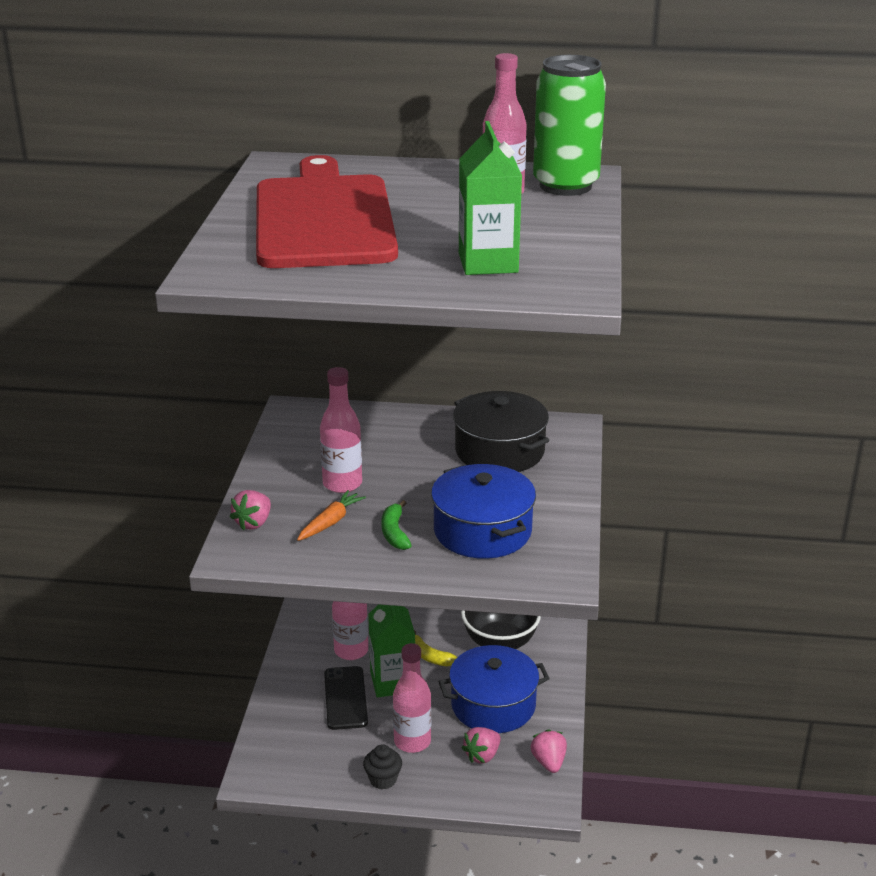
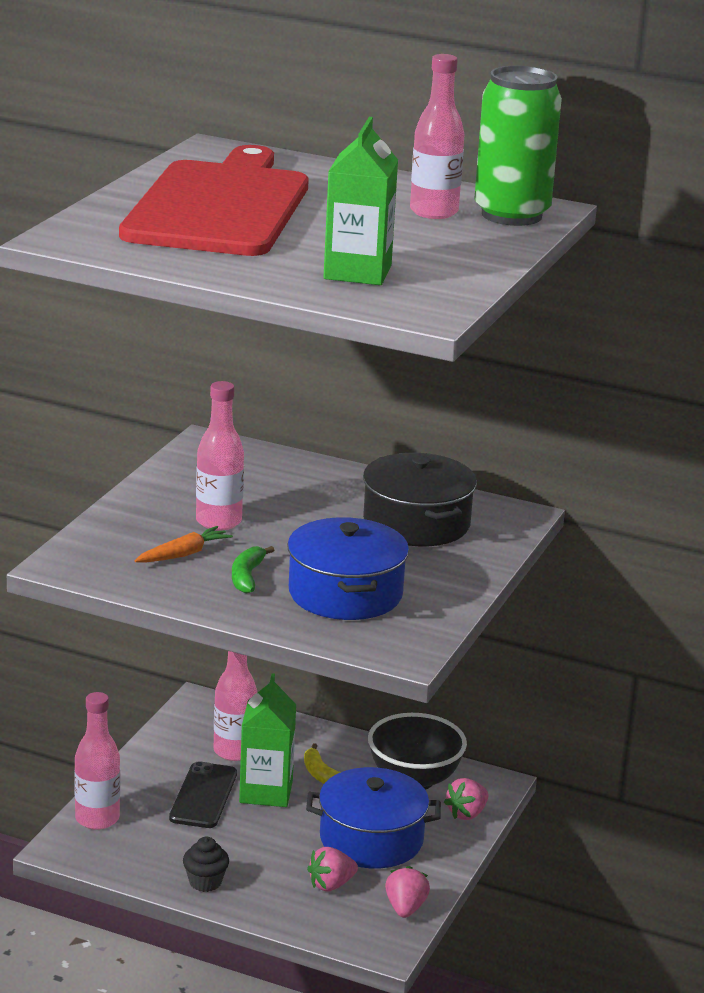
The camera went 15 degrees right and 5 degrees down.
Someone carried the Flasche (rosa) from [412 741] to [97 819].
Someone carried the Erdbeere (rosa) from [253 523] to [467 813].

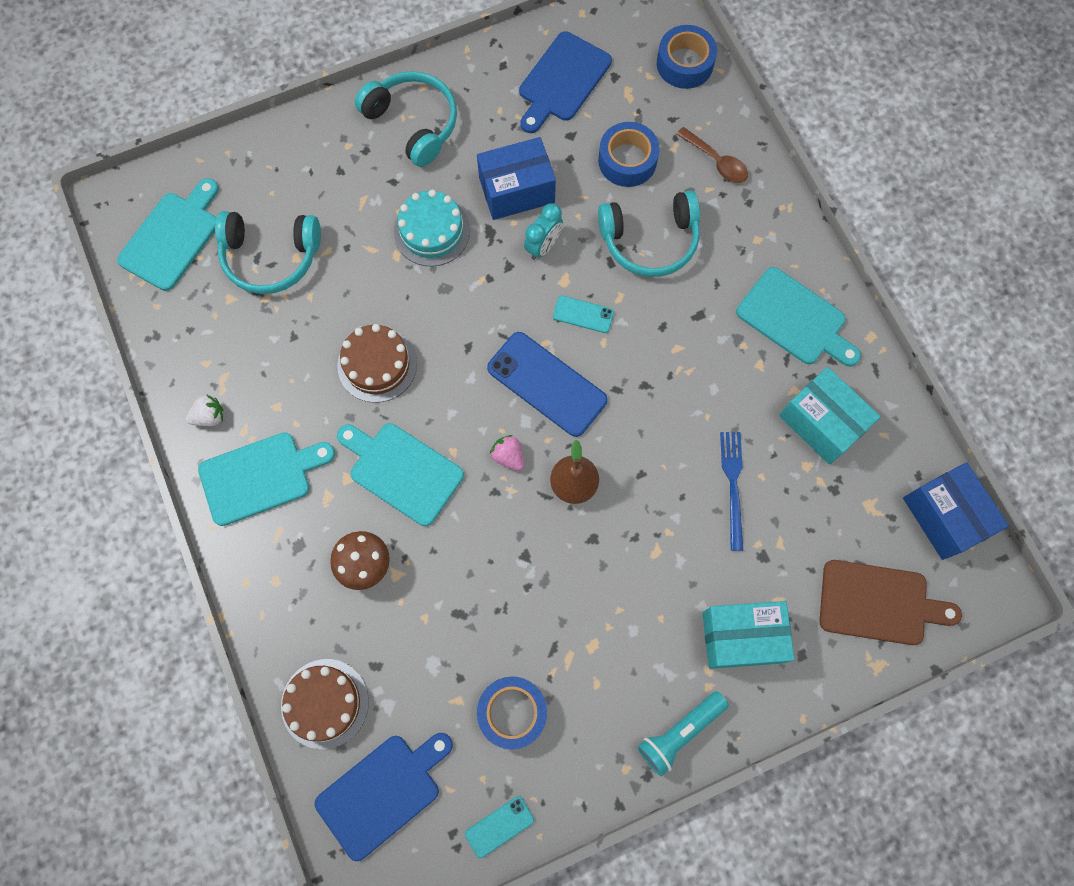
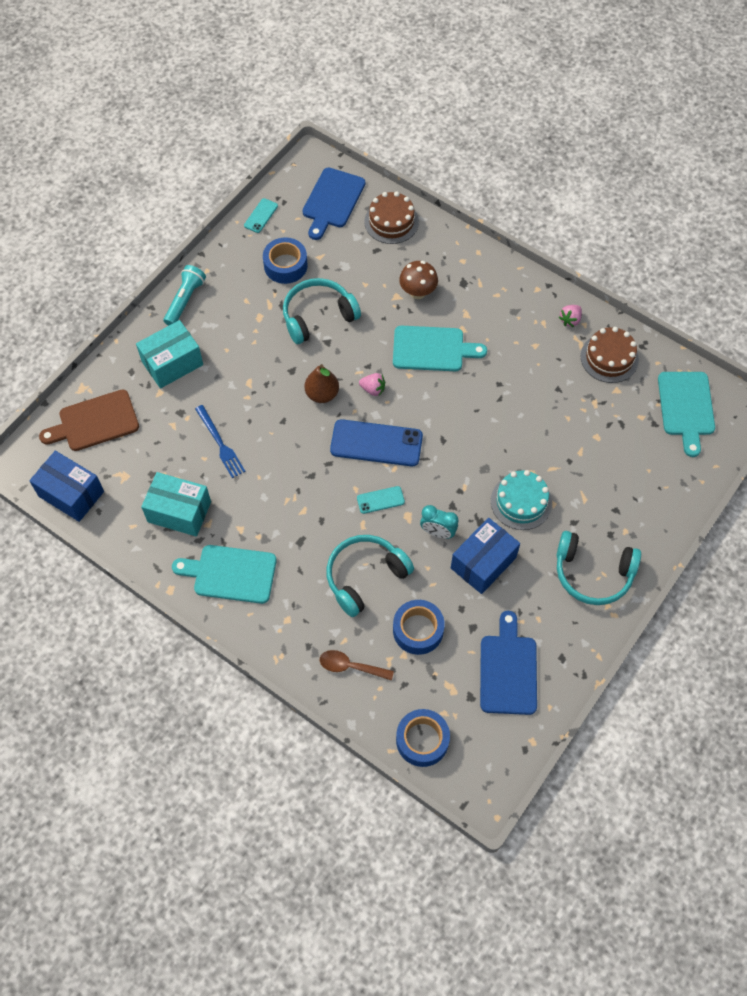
The camera went 150 degrees right and 10 degrees down.
Someone carried the Kopfhörer (türkis) from [271 257] to [318 316].
Someone rotated the Wecker (türkis) at [543 246] by 75 degrees counterclockwise.
Someone repainted the Erdbeere (weiß) at [209 416], which became the Erdbeere (rosa) at [570 320].
Someone carried the Kuchen (braun) from [377 364] to [609 358].
Someone took away the Schneidebrett (türkis) at [260 476].

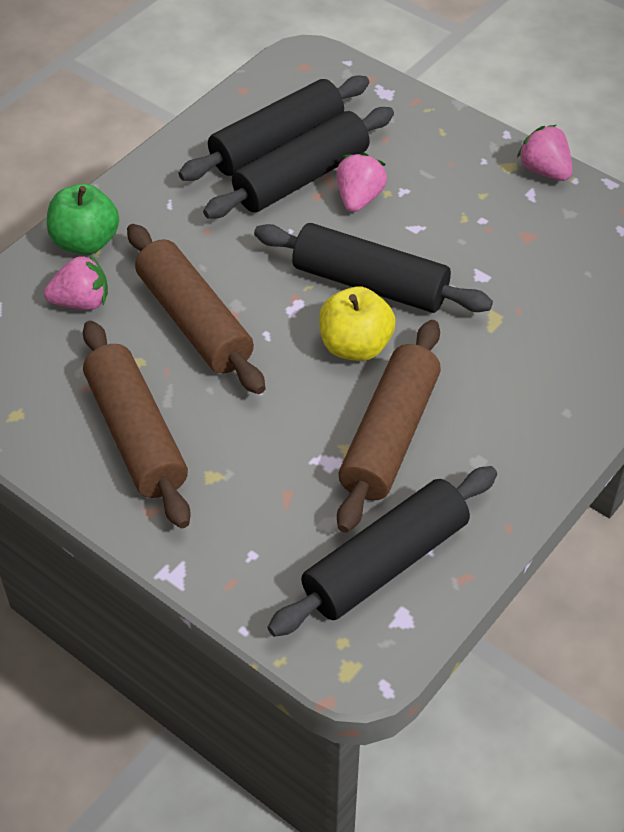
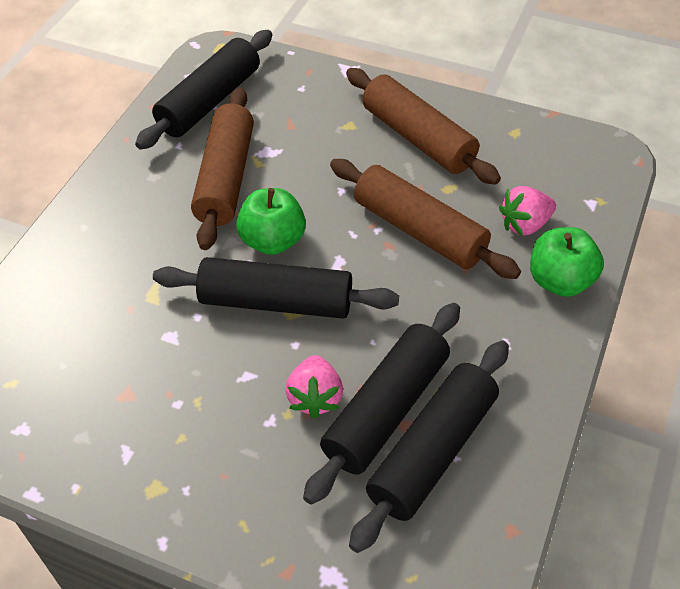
The camera went 165 degrees right and 0 degrees up.
Someone repainted the Apfel (gelb) at [355 346], which became the Apfel (grün) at [273 241].
Someone took away the Erdbeere (rosa) at [544 171].

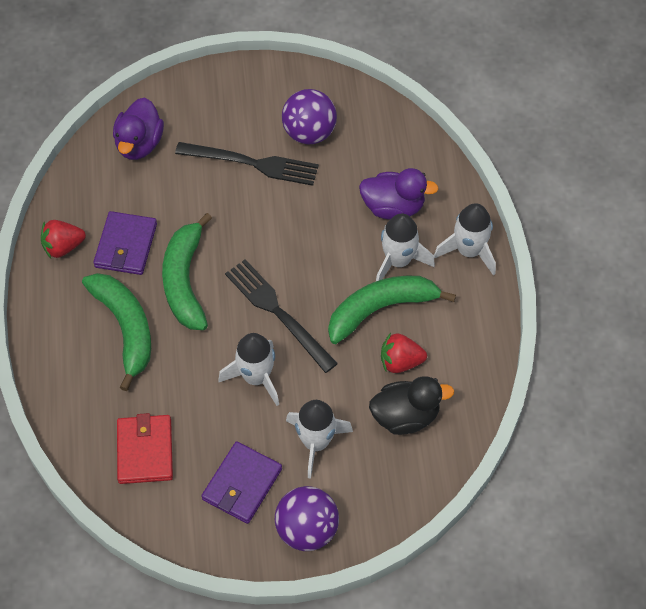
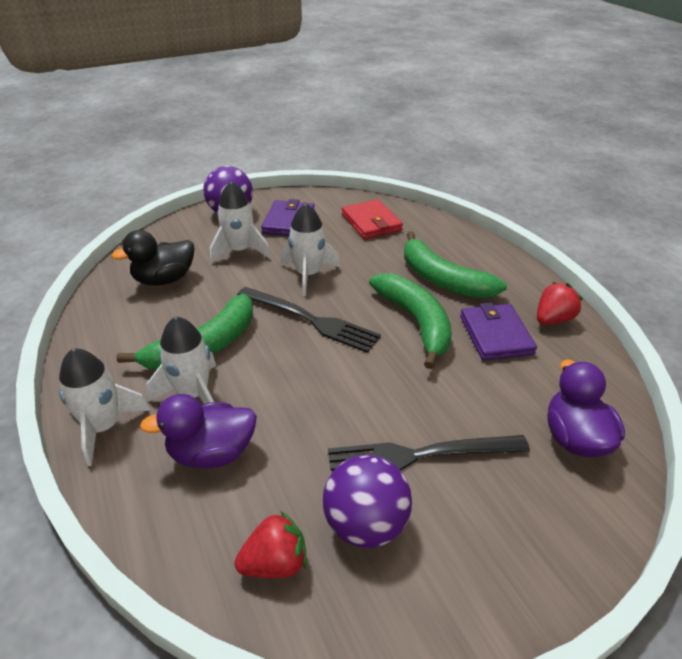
The camera went 160 degrees right and 20 degrees down.
Someone carried the Erdbeere (rot) from [400 362] to [275 563].

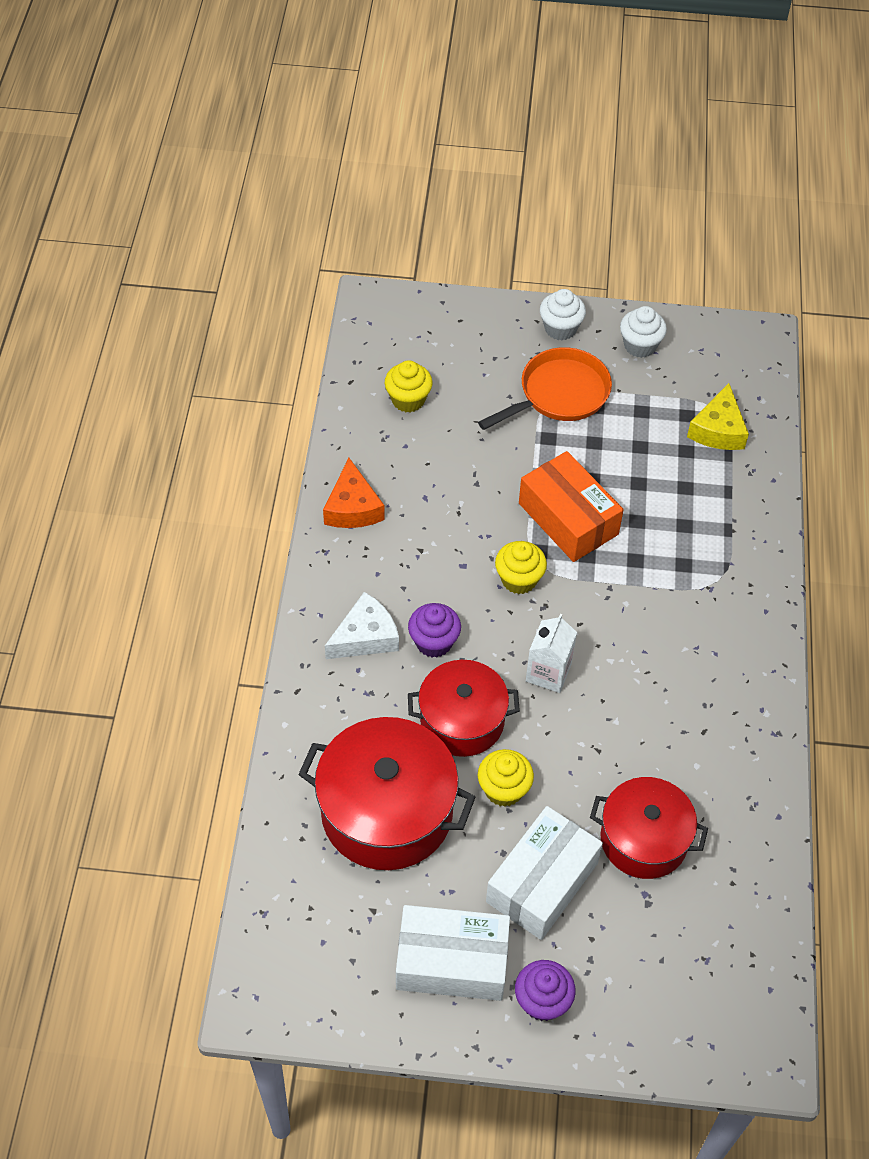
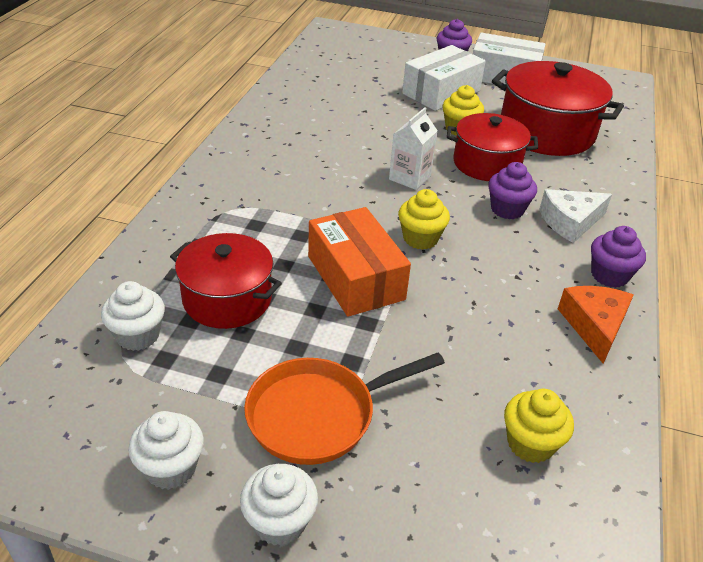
The camera went 170 degrees left and 15 degrees down.
Someone swapped the Käse (gelb) at [718 430] for the Muffin (weiß) at [138 335].
Someone carried the Kochtopf (rot) from [644 839] to [227 299].
Someone put down the Muffin (lila) at [609 275].

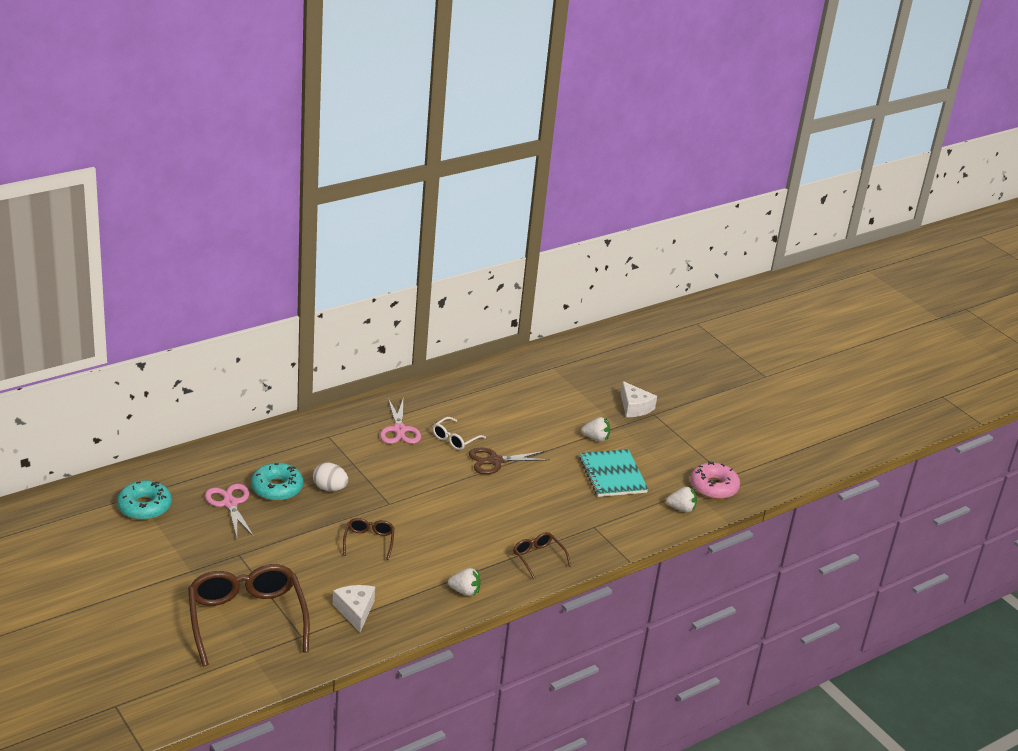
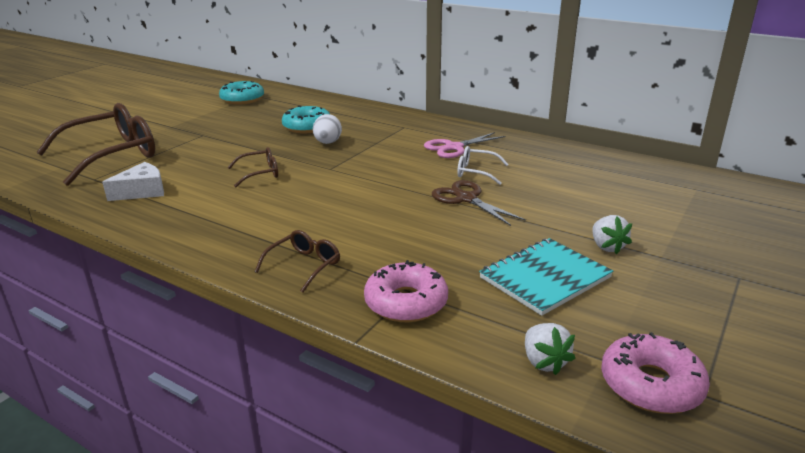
The camera went 70 degrees right and 5 degrees down.
Someone put down the Donut (rosa) at [406 302].
Someone took away the Schere (rosa) at [230 503].
Someone took away the Erdbeere (weiß) at [465 591].
Someone took away the Käse (weiß) at [634 407].

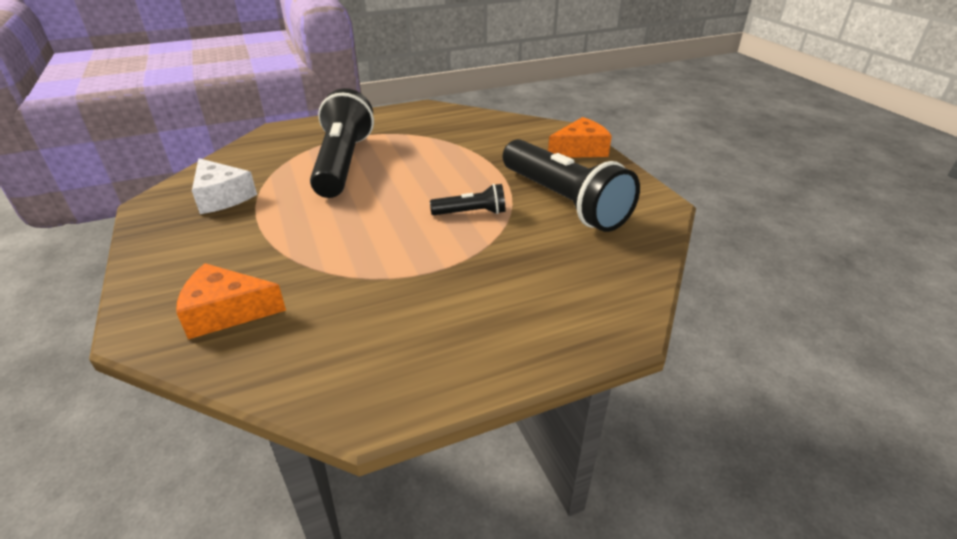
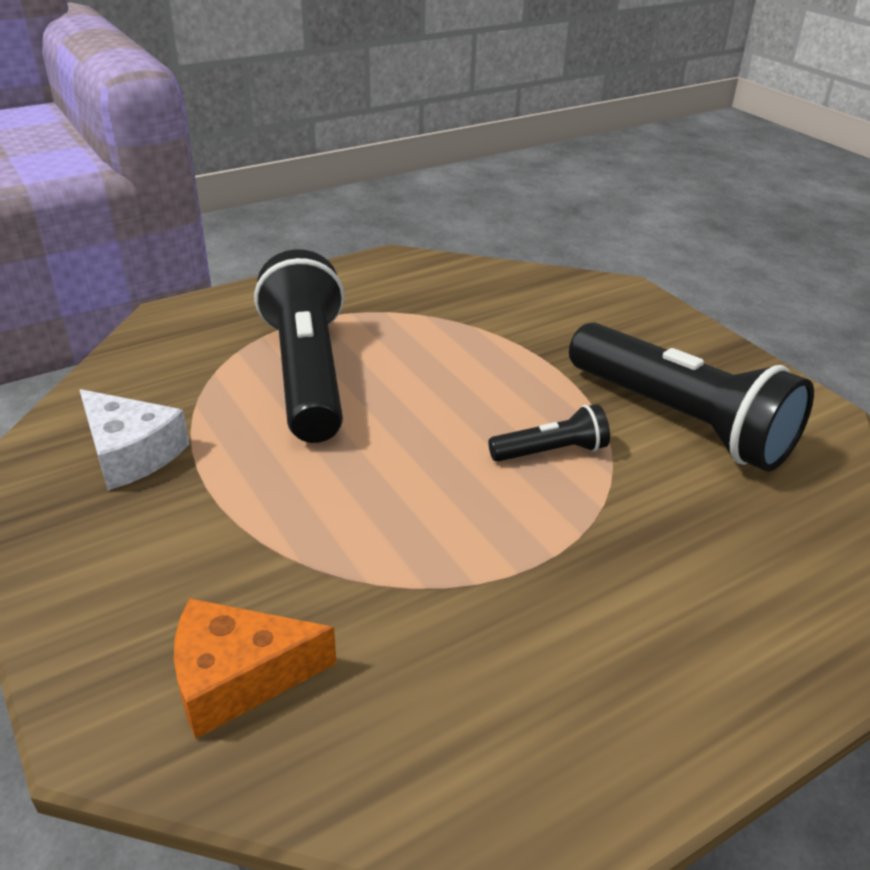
The camera went 10 degrees left and 0 degrees up.
Someone took away the Käse (orange) at [580 150].

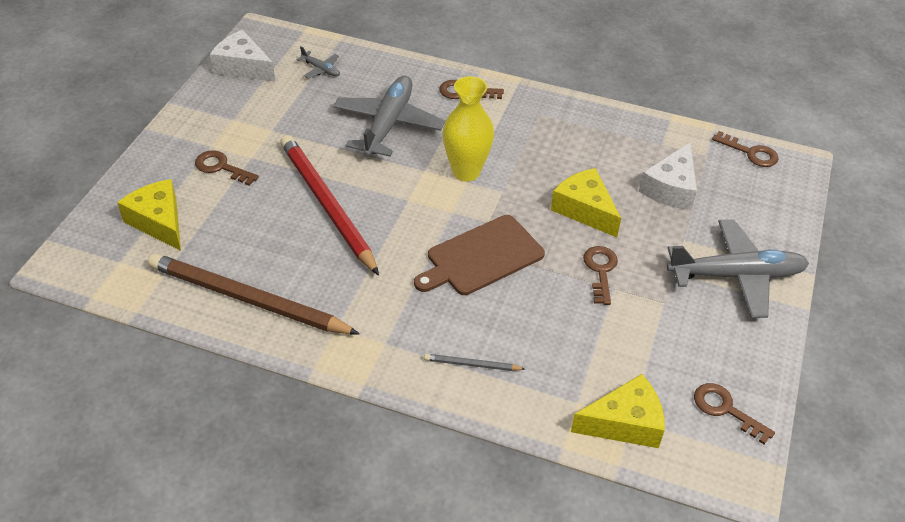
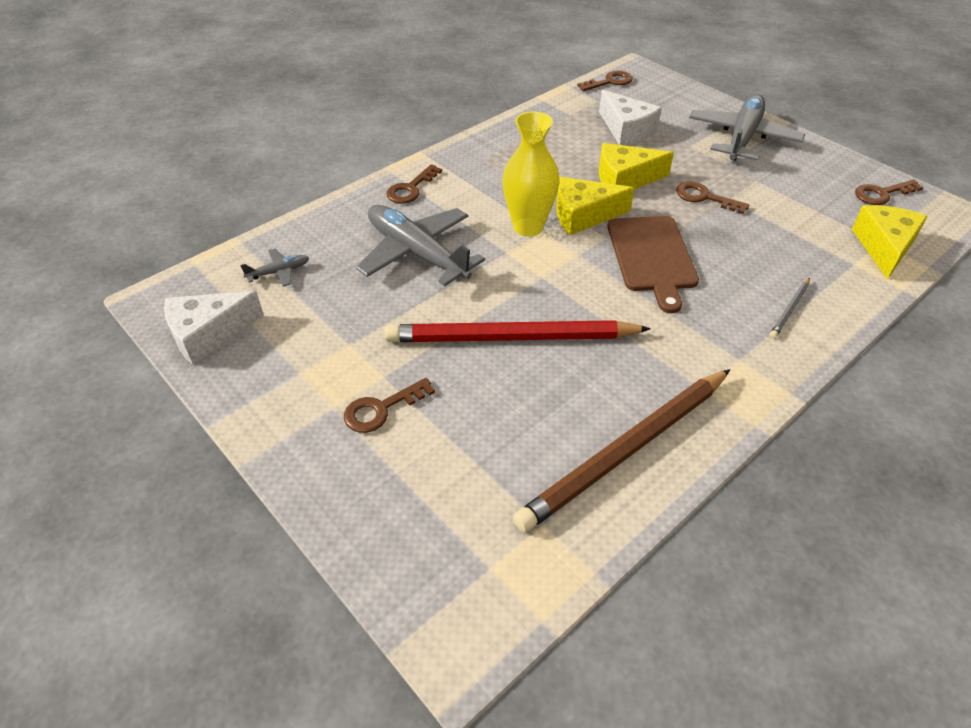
The camera went 60 degrees left and 0 degrees up.
Someone carried the Käse (gelb) from [159 222] to [583 215].

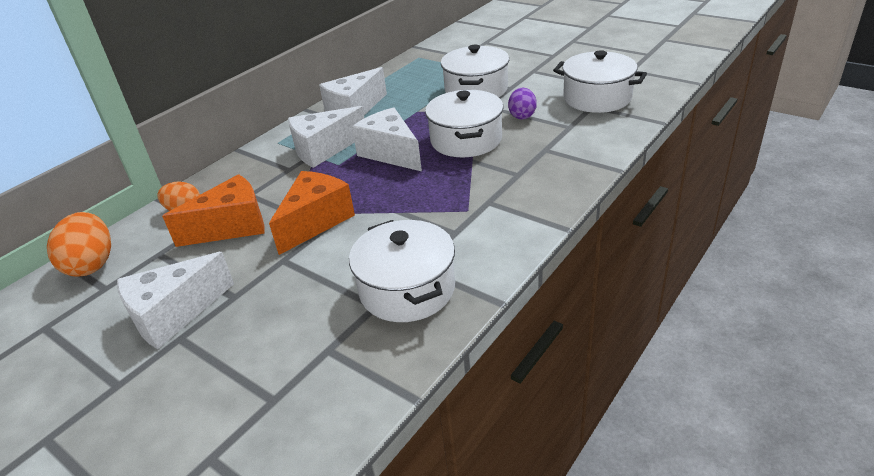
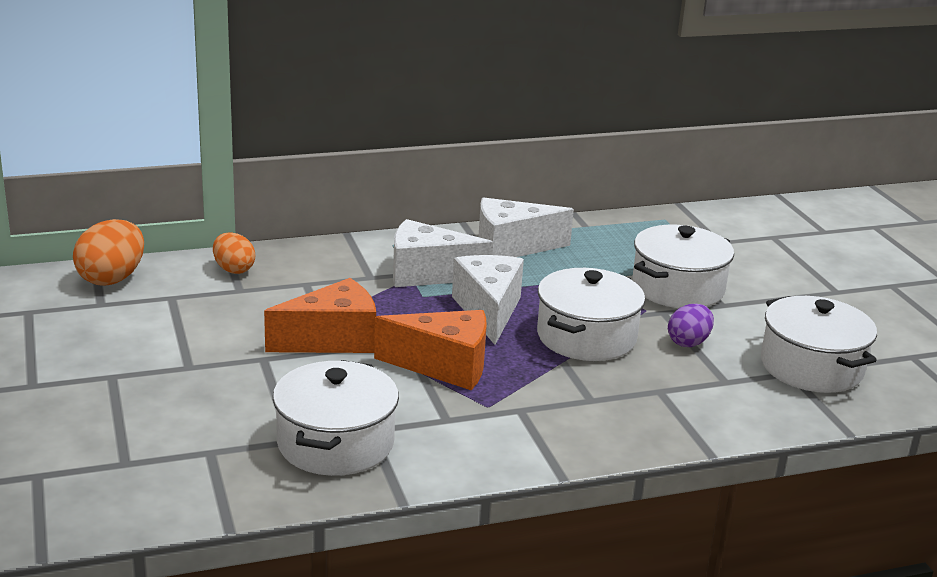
The camera went 30 degrees right and 10 degrees down.
Someone carried the Käse (orange) from [232 226] to [444 366].
Someone took away the Käse (weiß) at [174 315].

